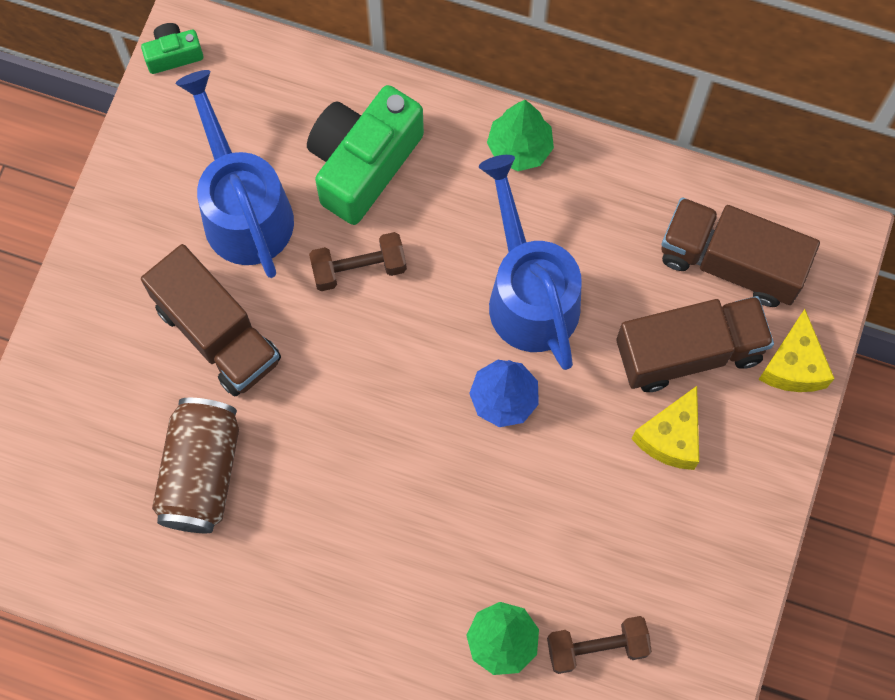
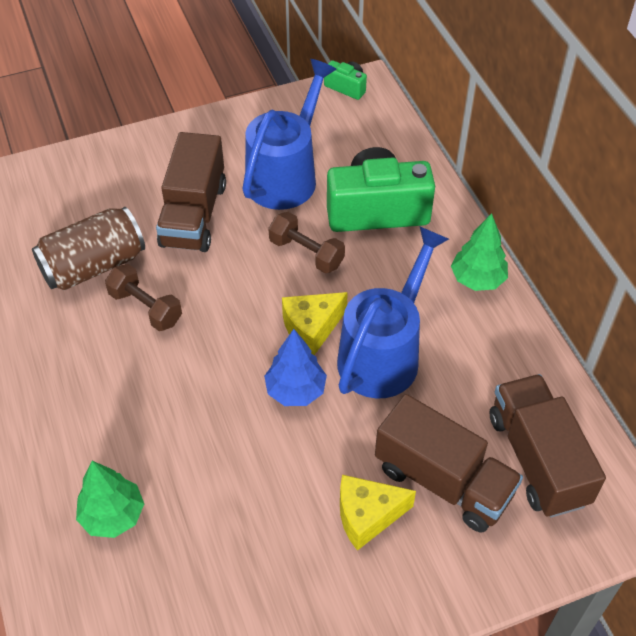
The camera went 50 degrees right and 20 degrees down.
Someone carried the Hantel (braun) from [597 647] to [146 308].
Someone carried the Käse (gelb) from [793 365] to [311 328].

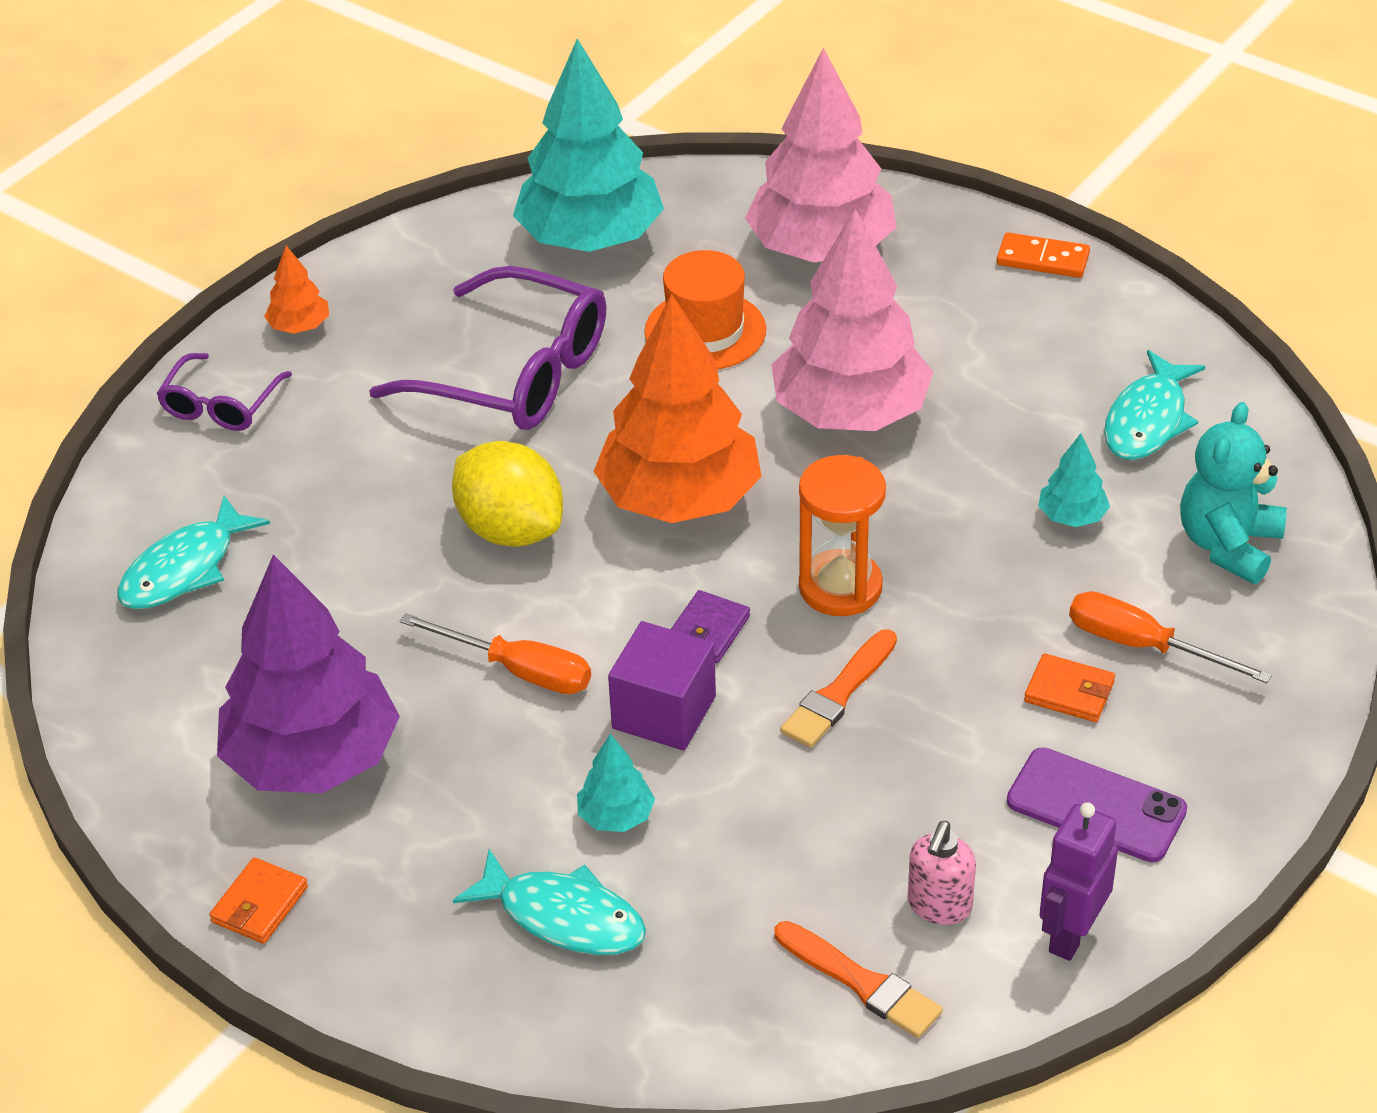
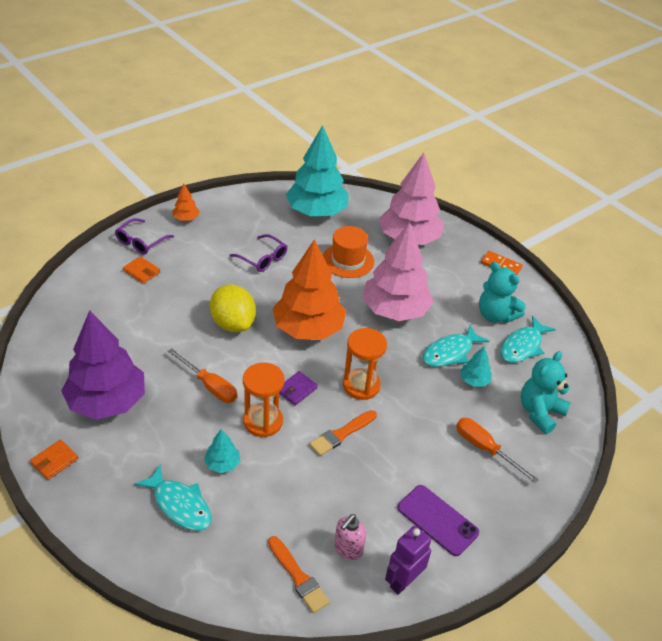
The camera went 10 degrees right and 0 degrees up.
Someone carried the Geldbörse (orange) from [1069 692] to [142 271].
Someone scaled the Brille (lila) at [514 374] by 0.54.
Someone swapped the Kubus (lila) at [664 712] for the Sanduhr (orange) at [263 421].
Someone carried the Fisch (türkis) from [184 569] to [450 352].
Someone put down the Teddybär (türkis) at [495 315].

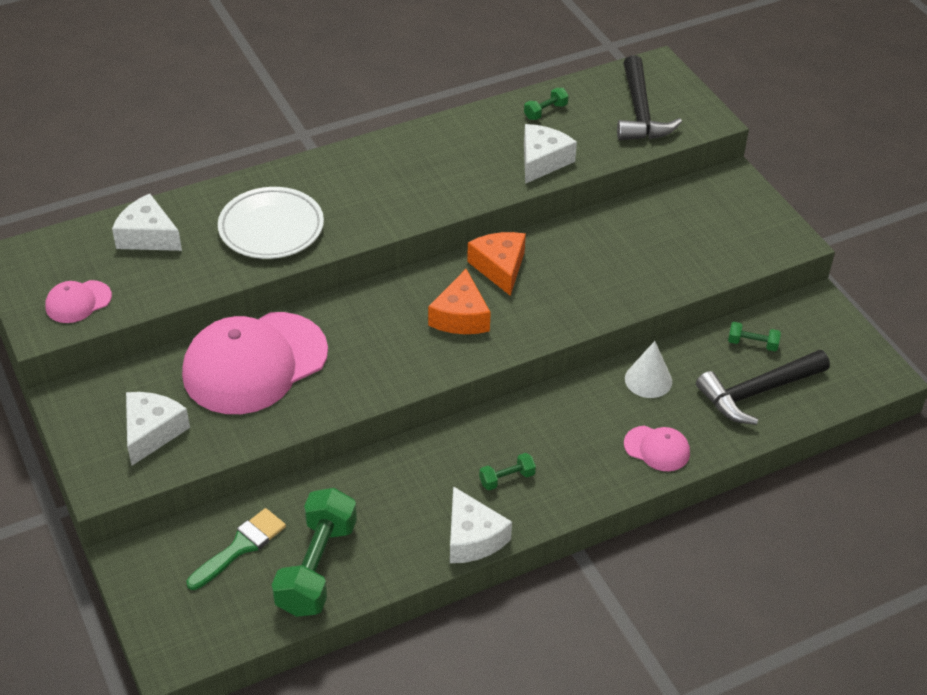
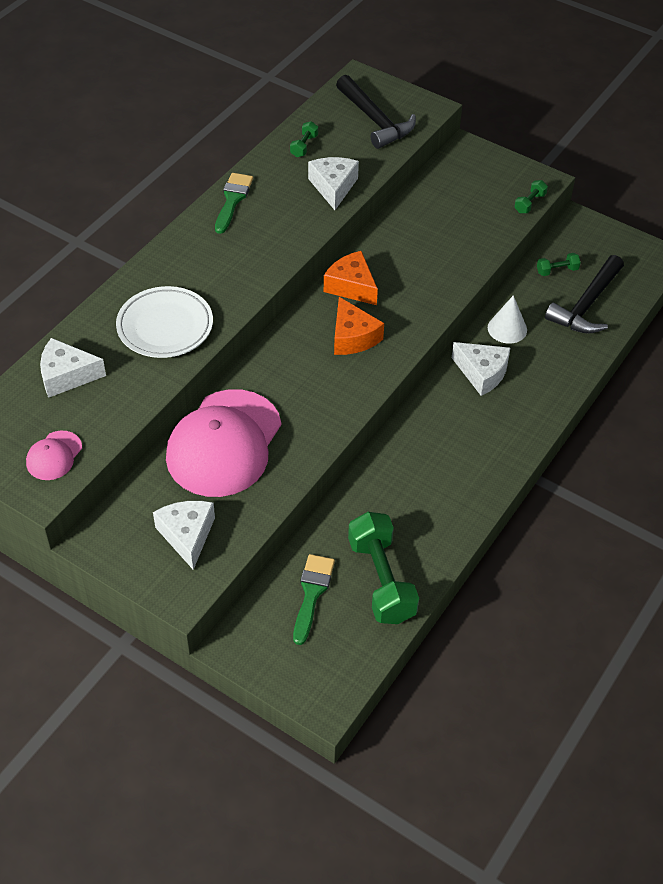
The camera went 30 degrees left and 5 degrees up.
Someone put down the Pinsel (grün) at [232 200].
Someone carried the Käse (weiß) from [472 538] to [482 373].
Someone carried the Hantel (grün) from [507 478] to [529 203].
Someone took away the Kappe (rosa) at [657 448].

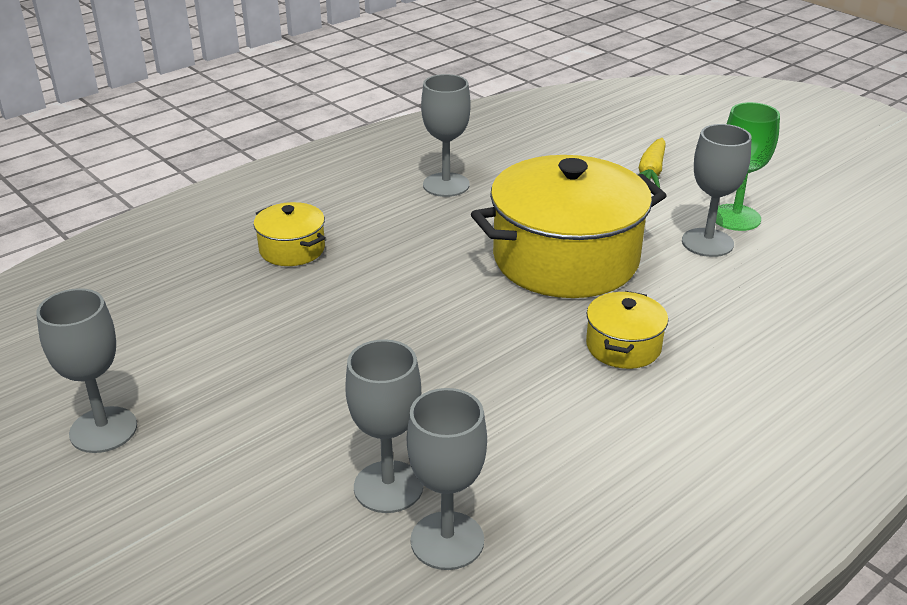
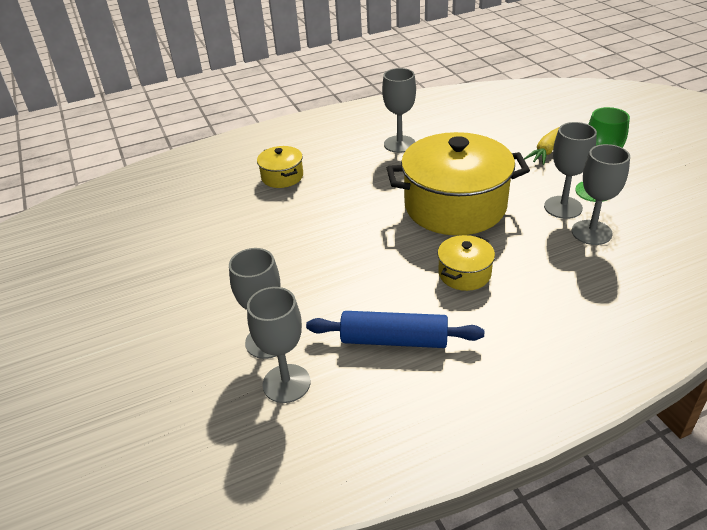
The camera went 20 degrees right and 5 degrees up.
Someone put down the Nudelholz (blau) at [394 340].
Someone carried the Kelch (grau) from [103 430] to [591 232].

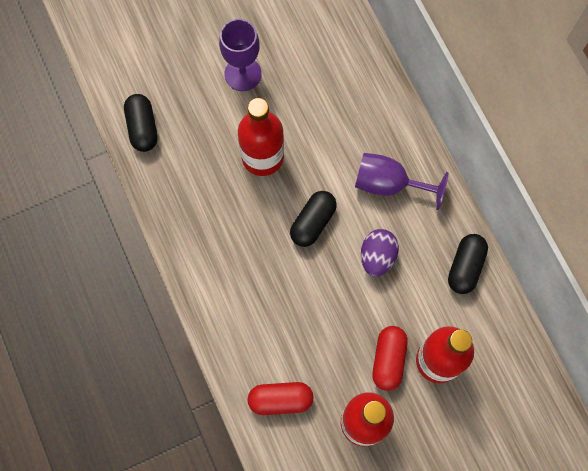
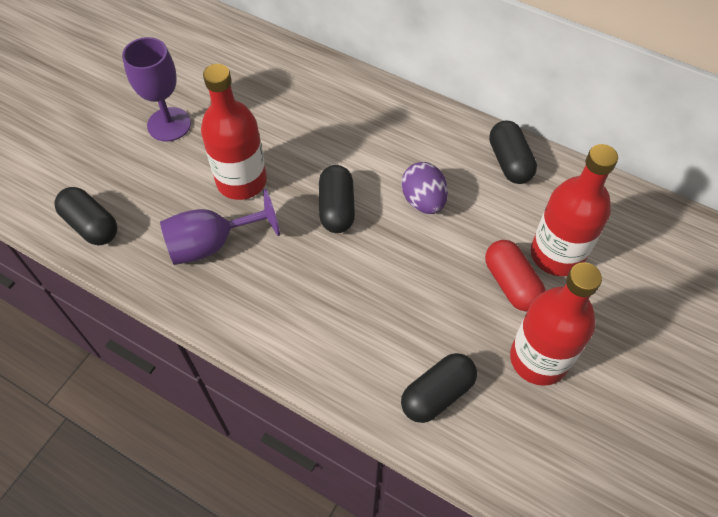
The camera went 35 degrees left and 15 degrees down.
Someone carried the Kelch (lila) from [389 184] to [212 244].
Someone repainted the Kapsel (rot) at [280 399], which became the Kapsel (schwarz) at [437 394].

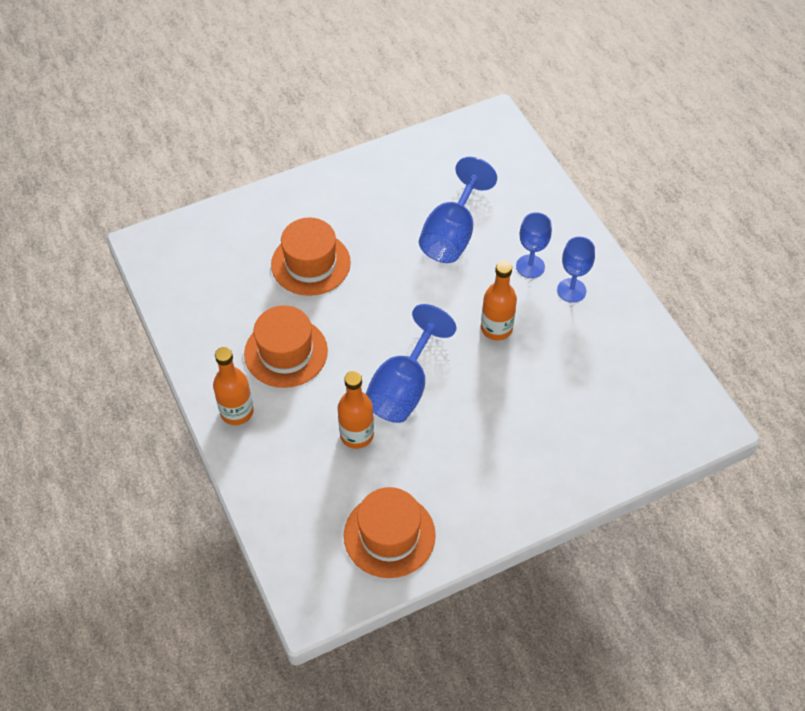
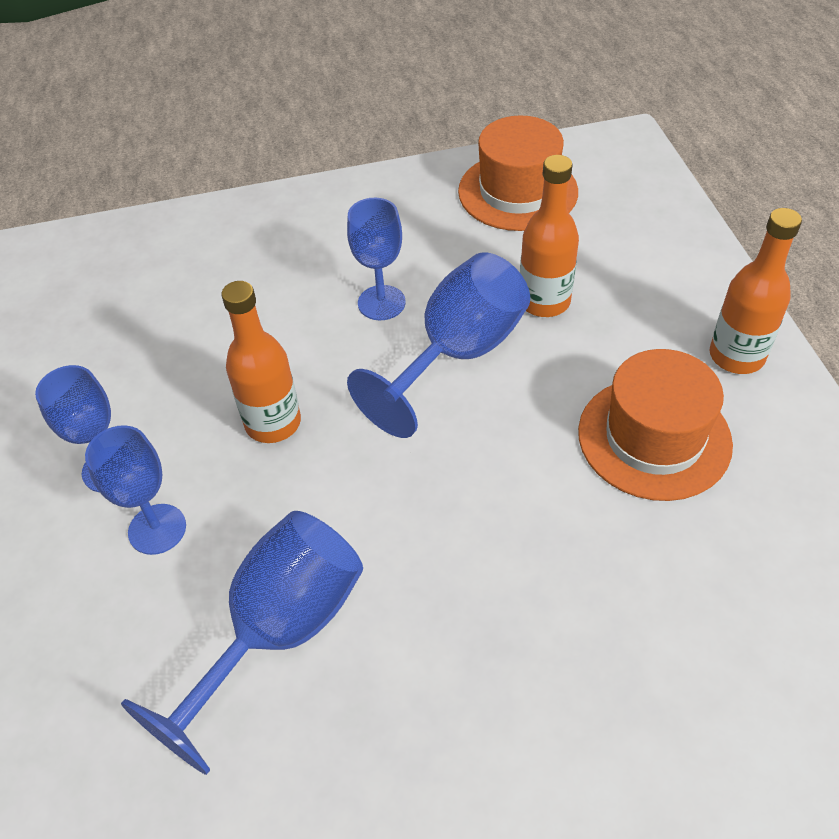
The camera went 165 degrees left and 5 degrees down.
Someone put down the Kelch (blau) at [381 303].
Someone took away the Hut (orange) at [311 263].

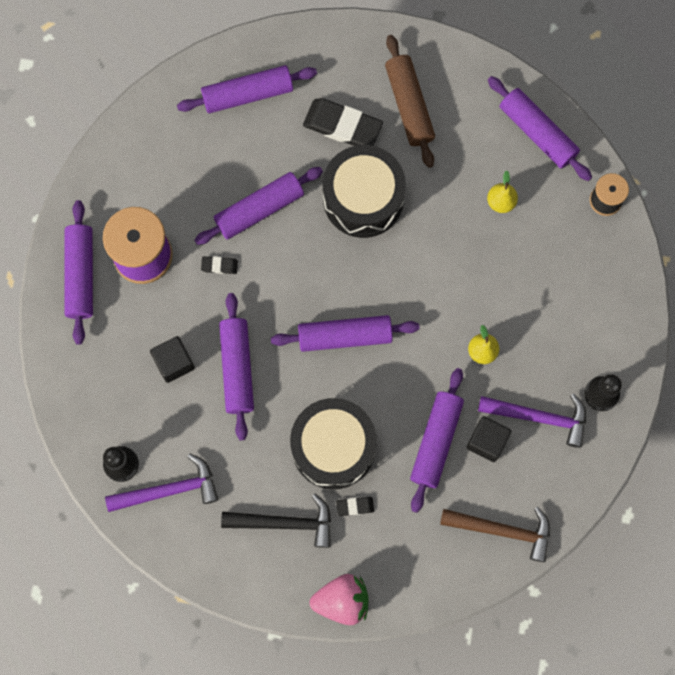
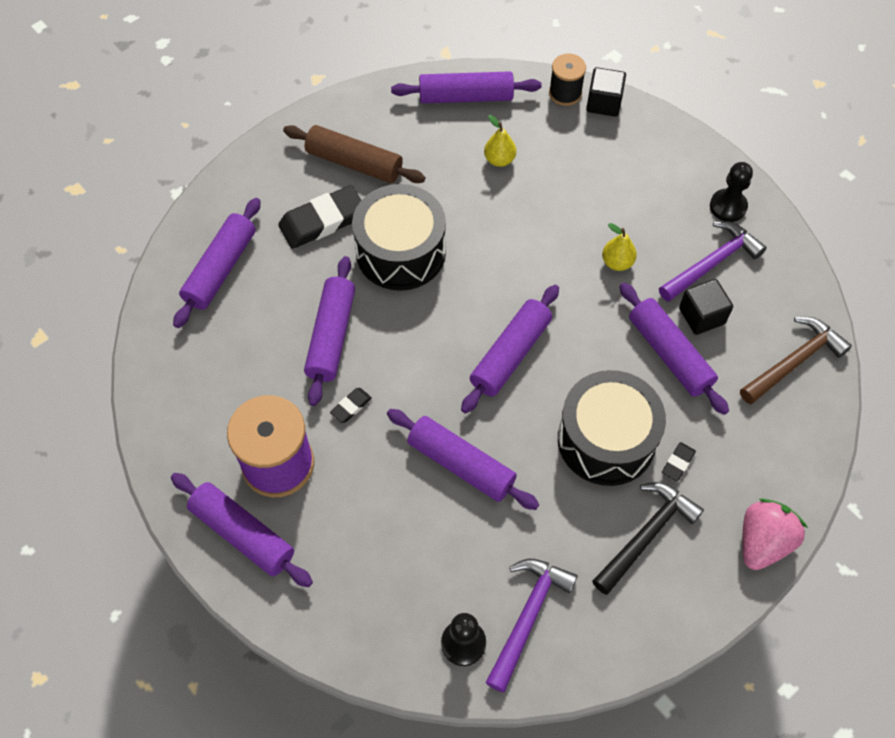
The camera went 50 degrees left and 15 degrees down.
Someone carried the Kubus (schwarz) from [174 362] to [604 103].

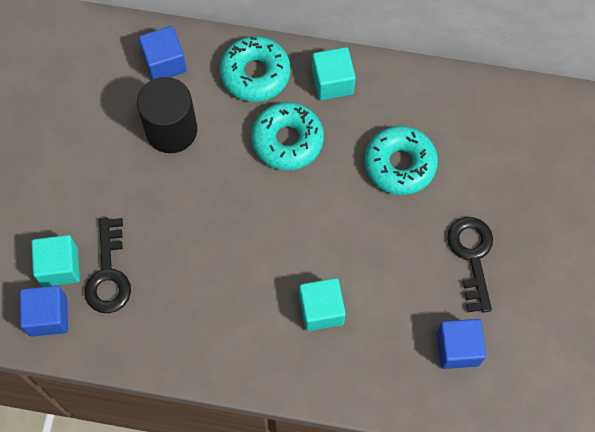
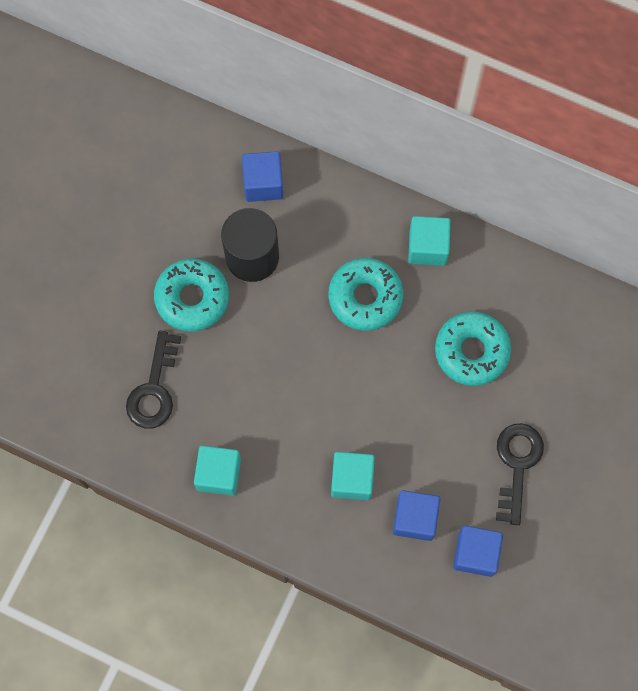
The camera went 15 degrees right and 5 degrees up.
Someone carried the Donut (türkis) from [255 74] to [192 298].
Someone carried the Kubus (türkis) from [59 267] to [219 474].
Someone carried the Kubus (blau) from [48 316] to [415 518].

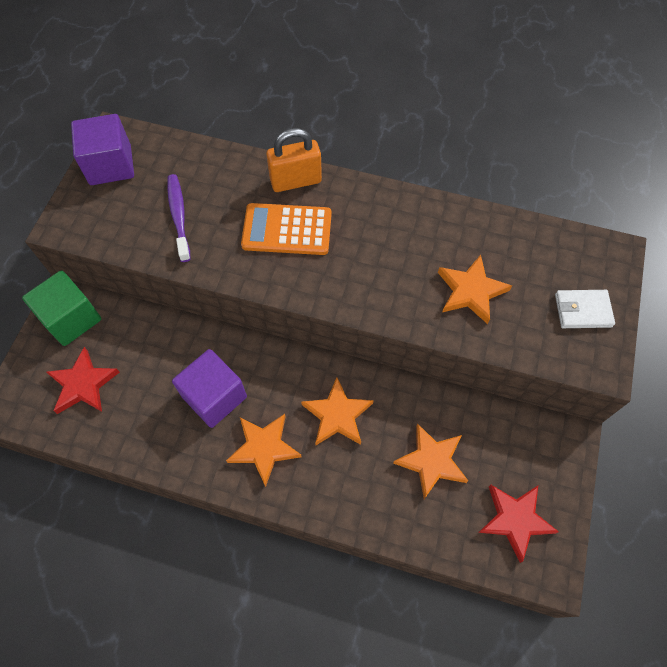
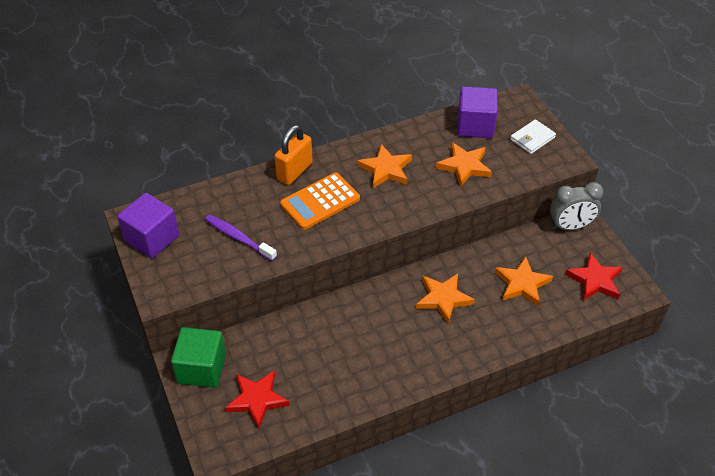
The camera went 40 degrees left and 15 degrees down.
Someone carried the Stern (orange) from [264 448] to [385 169].
Someone carried the Kubus (lila) from [214 397] to [475 125].
Someone put down the Wecker (grau) at [570 226].

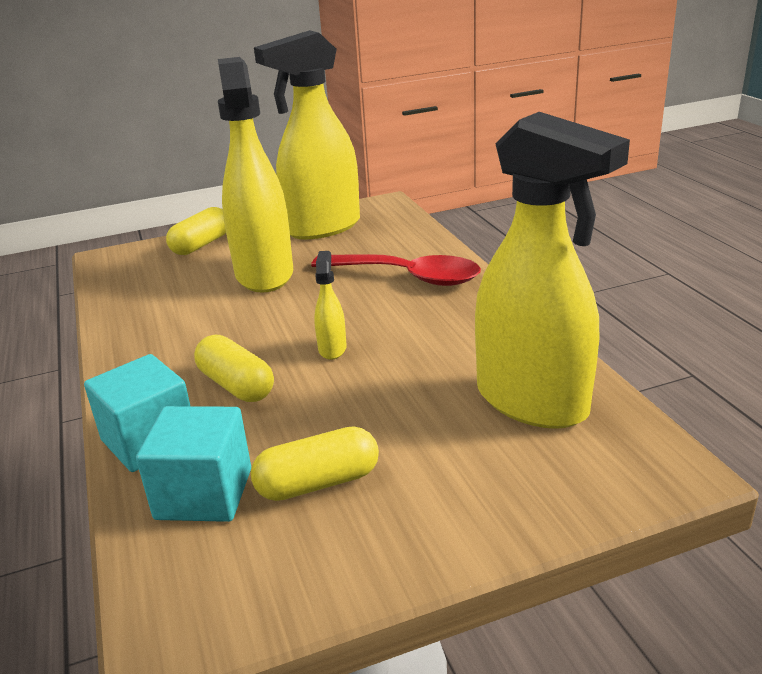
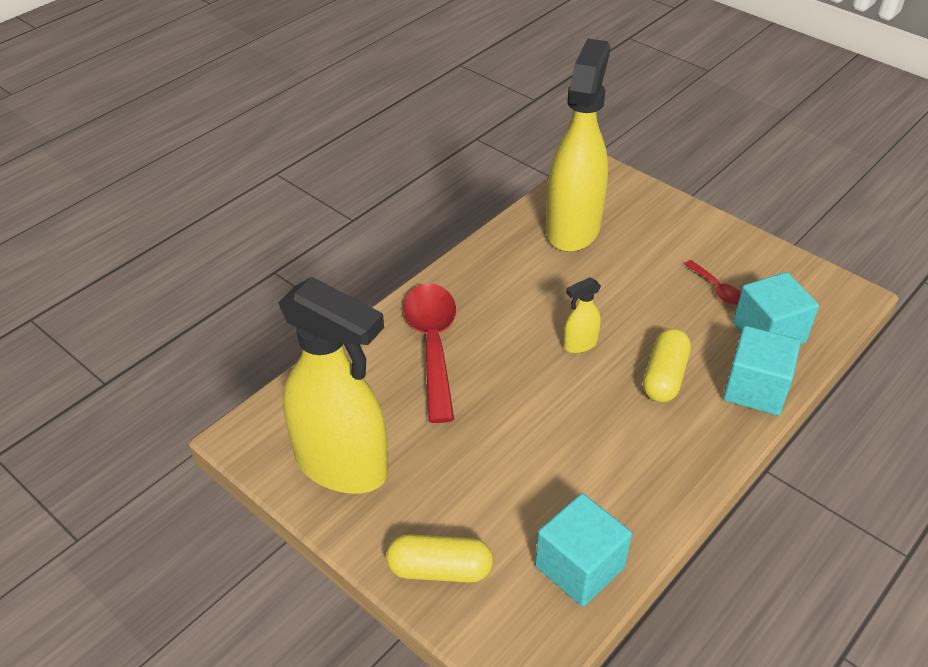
The camera went 120 degrees left and 15 degrees up.
Someone put down the Kubus (türkis) at [579 567].
Someone swapped the Kapsel (gelb) at [318 483] for the Löffel (rot) at [717 289].
Someone took away the Sprühflasche (gelb) at [264 274].

